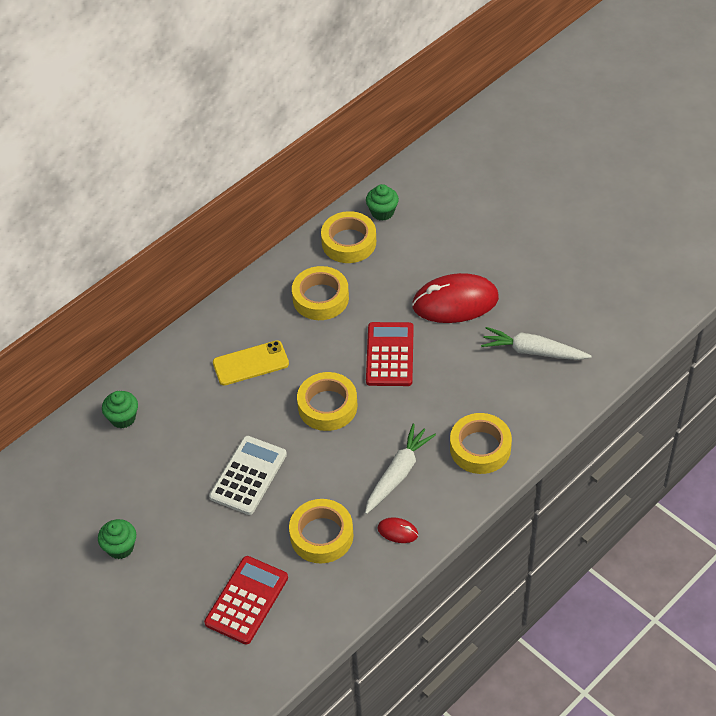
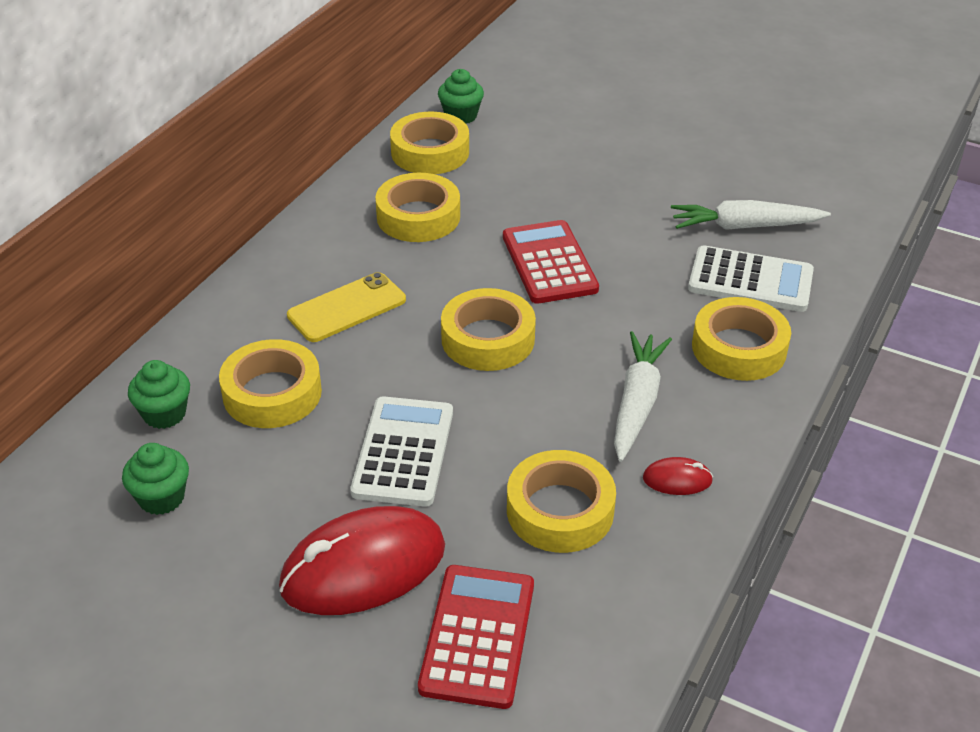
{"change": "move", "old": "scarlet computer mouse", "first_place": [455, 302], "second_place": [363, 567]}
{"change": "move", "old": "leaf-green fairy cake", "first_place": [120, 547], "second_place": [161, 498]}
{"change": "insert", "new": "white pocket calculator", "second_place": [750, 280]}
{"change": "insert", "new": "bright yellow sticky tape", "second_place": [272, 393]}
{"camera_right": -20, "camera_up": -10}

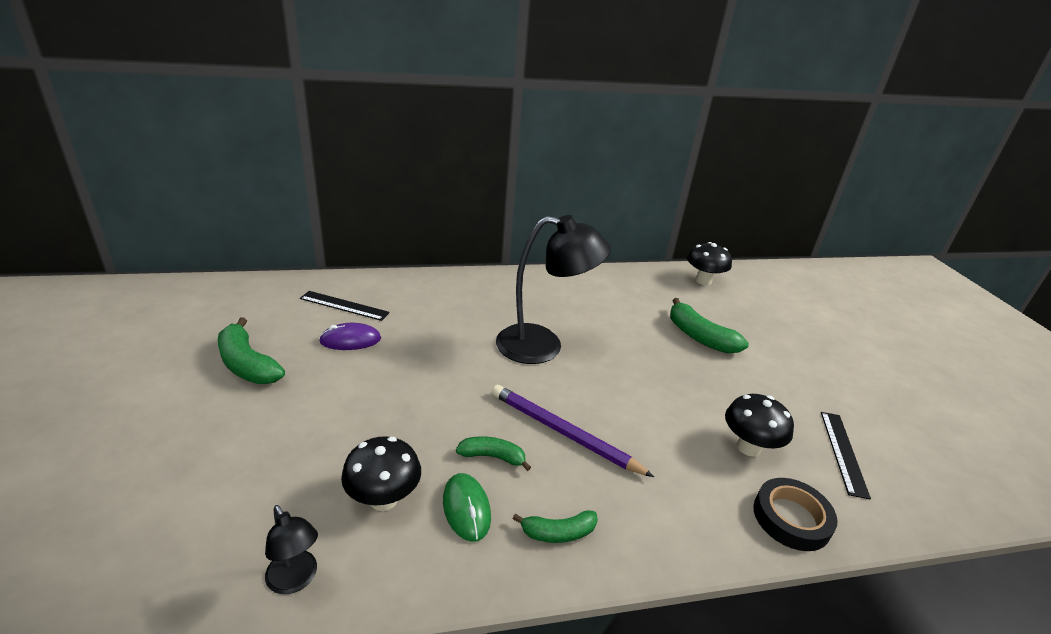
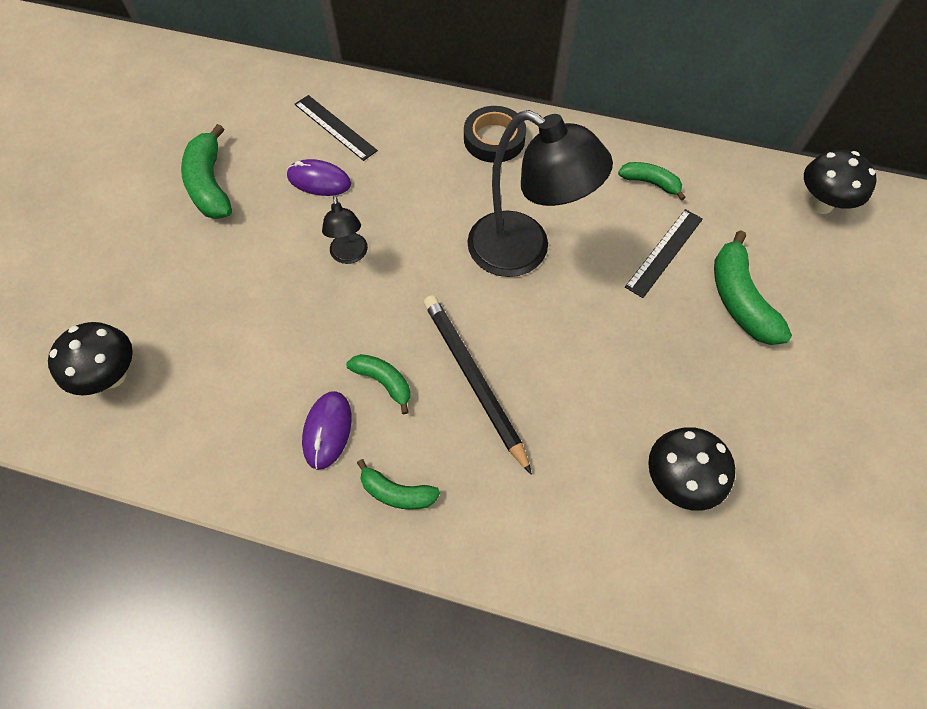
{"change": "recolor", "old": "purple lead pencil", "new": "jet-black lead pencil", "first_place": [564, 433], "second_place": [474, 379]}
{"change": "move", "old": "jet-black straightedge", "first_place": [843, 452], "second_place": [664, 252]}
{"change": "move", "old": "jet-black mushroom", "first_place": [383, 499], "second_place": [112, 375]}
{"change": "recolor", "old": "leaf-green computer mouse", "new": "purple computer mouse", "first_place": [466, 508], "second_place": [327, 430]}
{"change": "move", "old": "jet-black sticky tape", "first_place": [791, 518], "second_place": [494, 139]}
{"change": "move", "old": "jet-black desk lamp", "first_place": [296, 580], "second_place": [350, 255]}
{"change": "insert", "new": "leaf-green toy banana", "second_place": [650, 183]}
{"camera_right": 30, "camera_up": 30}

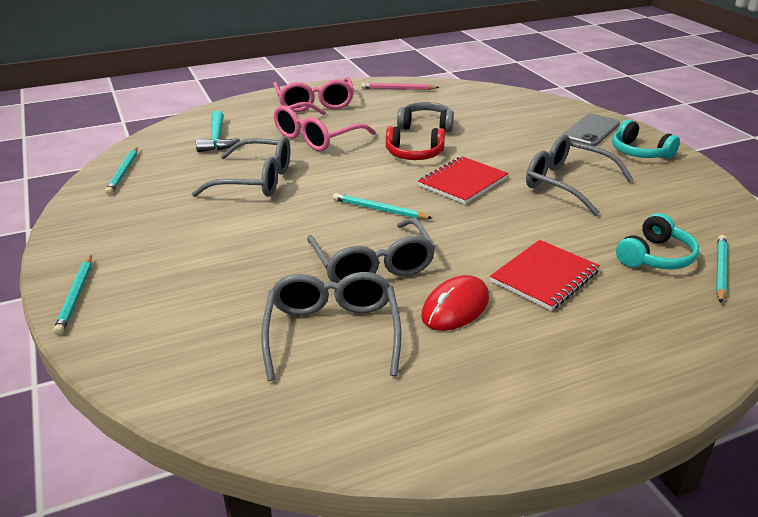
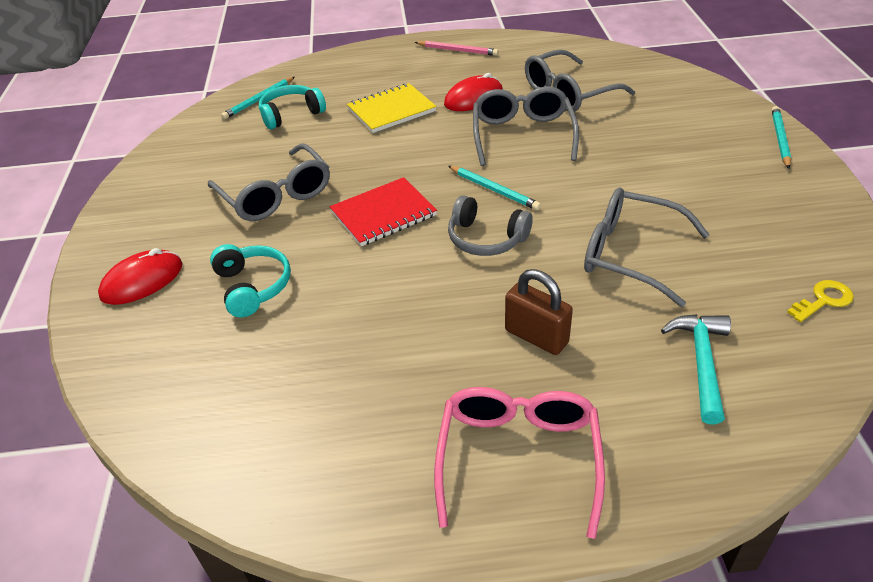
{"change": "move", "old": "pink lead pencil", "first_place": [398, 89], "second_place": [457, 50]}
{"change": "replace", "old": "pink spectacles", "new": "brown lock", "first_place": [316, 137], "second_place": [536, 336]}
{"change": "move", "old": "grey over-ear headphones", "first_place": [426, 126], "second_place": [486, 238]}
{"change": "replace", "old": "grey mobile phone", "new": "scarlet computer mouse", "first_place": [591, 131], "second_place": [142, 281]}
{"change": "move", "old": "teal over-ear headphones", "first_place": [639, 152], "second_place": [252, 287]}
{"change": "delete", "old": "scarlet over-ear headphones", "first_place": [414, 154]}
{"change": "replace", "old": "teal lead pencil", "new": "bright yellow latchkey", "first_place": [123, 172], "second_place": [823, 300]}
{"change": "recolor", "old": "scarlet exercise book", "new": "bright yellow exercise book", "first_place": [544, 277], "second_place": [391, 110]}
{"change": "rotate", "old": "grey spectacles", "first_place": [332, 332], "second_place": [568, 93], "degrees": 45}
{"camera_right": -160, "camera_up": 10}

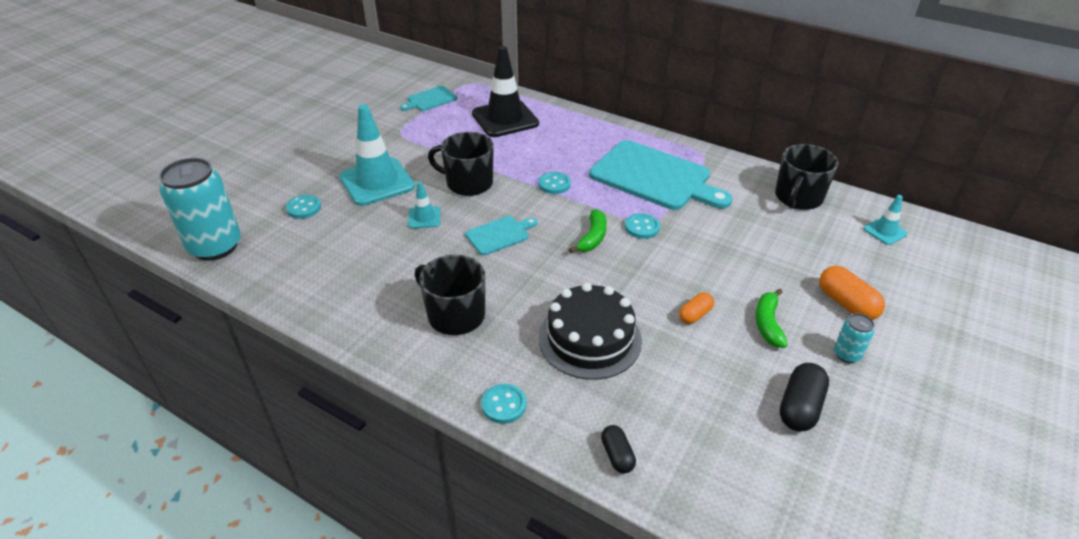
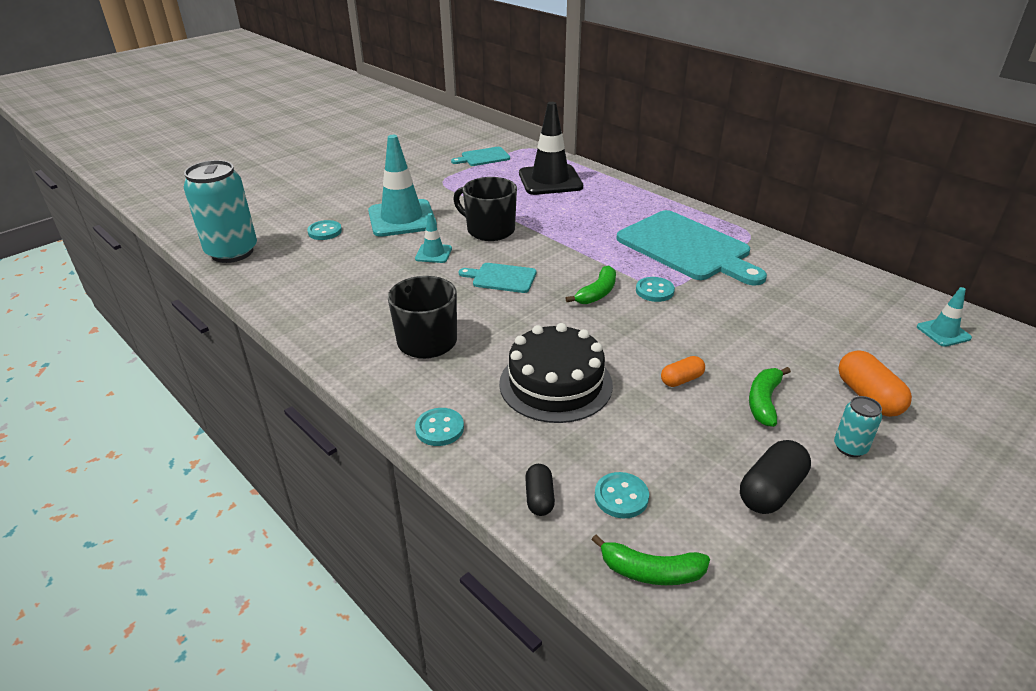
{"change": "delete", "old": "jet-black mug", "first_place": [798, 198]}
{"change": "move", "old": "teal shirt button", "first_place": [554, 184], "second_place": [621, 497]}
{"change": "rotate", "old": "teal chopping board", "first_place": [499, 235], "second_place": [501, 278], "degrees": -150}
{"change": "insert", "new": "leaf-green toy banana", "second_place": [651, 571]}
{"camera_right": 15, "camera_up": -5}

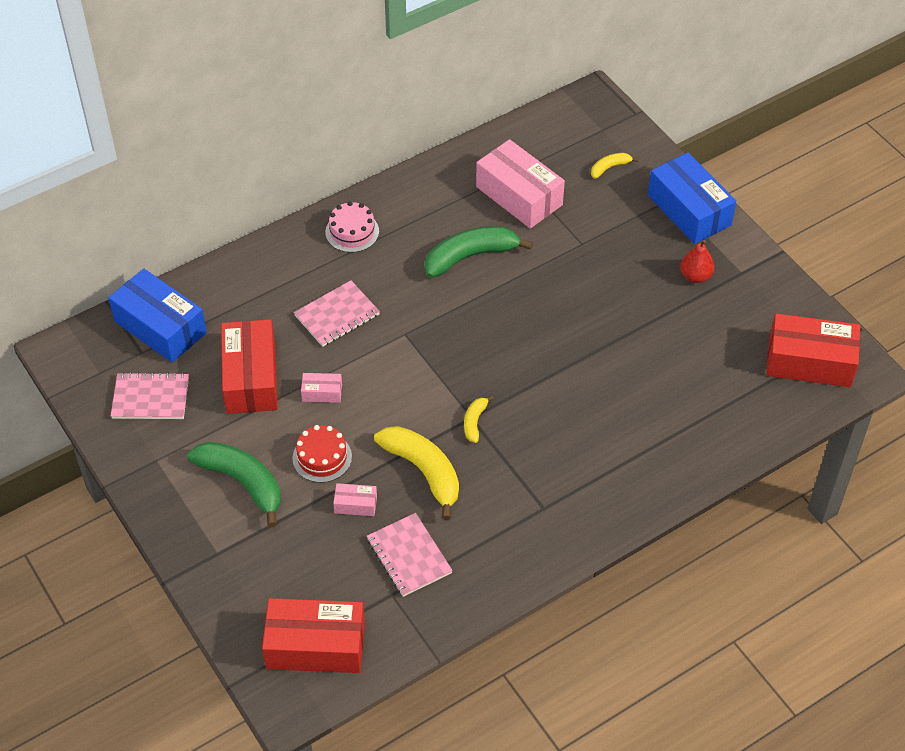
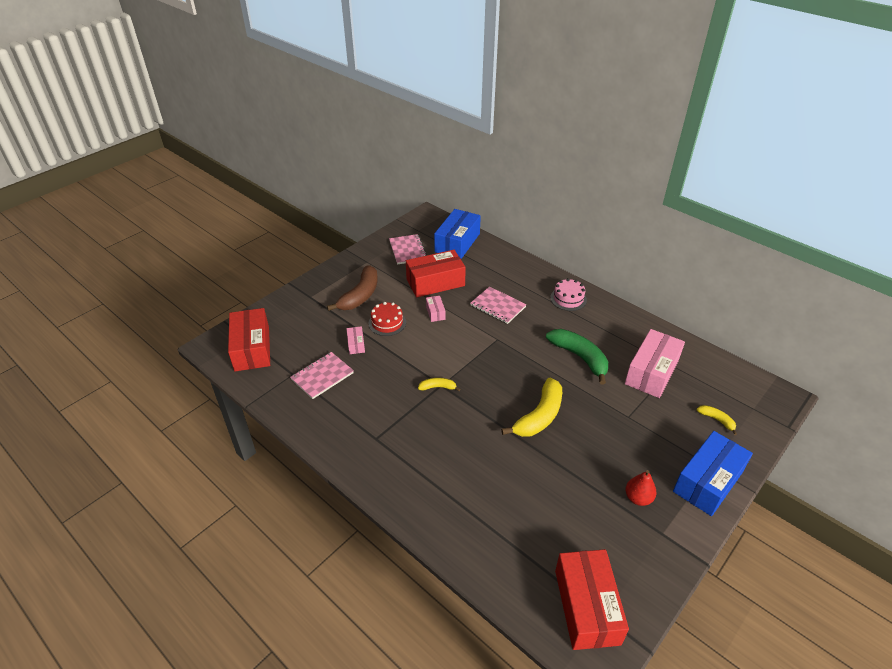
{"change": "move", "old": "bright yellow toy banana", "first_place": [423, 471], "second_place": [539, 416]}
{"change": "recolor", "old": "leaf-green toy banana", "new": "brown toy banana", "first_place": [242, 482], "second_place": [360, 295]}
{"camera_right": 75, "camera_up": -10}

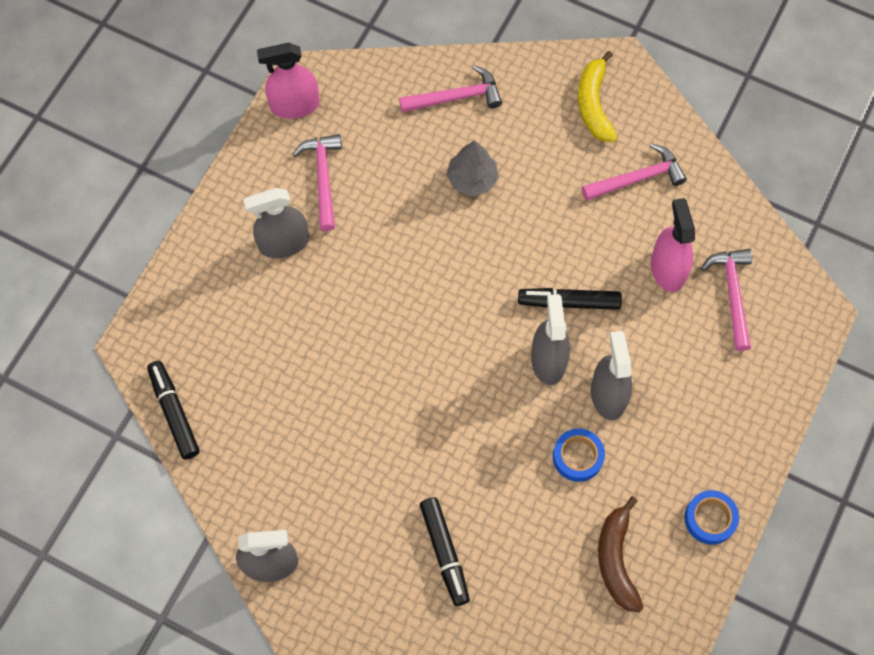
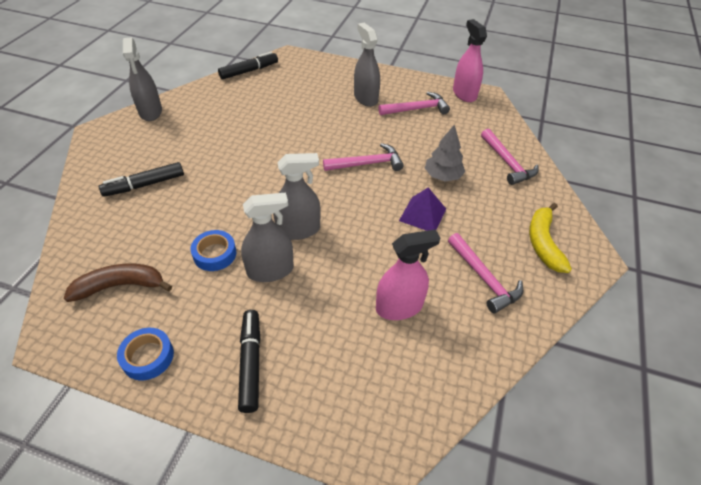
{"change": "rotate", "old": "bright yellow toy banana", "first_place": [594, 104], "second_place": [543, 243], "degrees": -75}
{"change": "move", "old": "pink carpenter's hammer", "first_place": [732, 294], "second_place": [367, 164]}
{"change": "move", "old": "jet-black felt pen", "first_place": [569, 302], "second_place": [250, 363]}
{"change": "insert", "new": "purple solid pyramid", "second_place": [422, 214]}
{"camera_right": 80, "camera_up": -20}

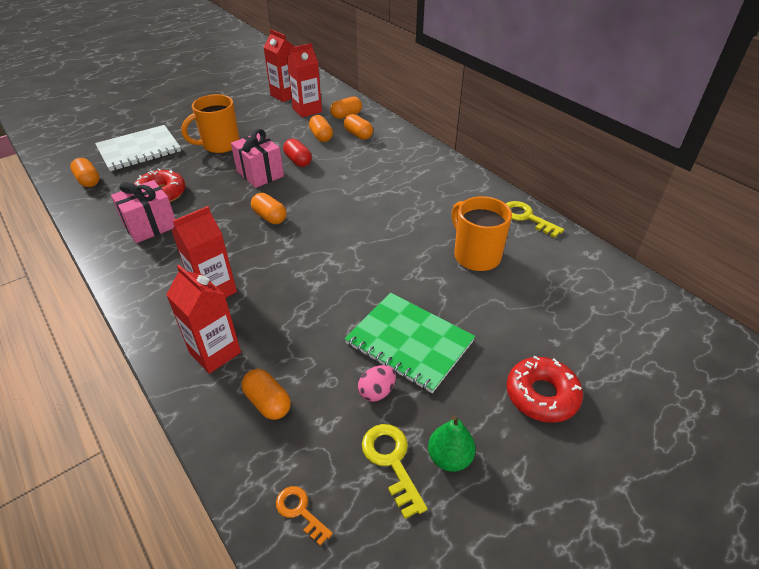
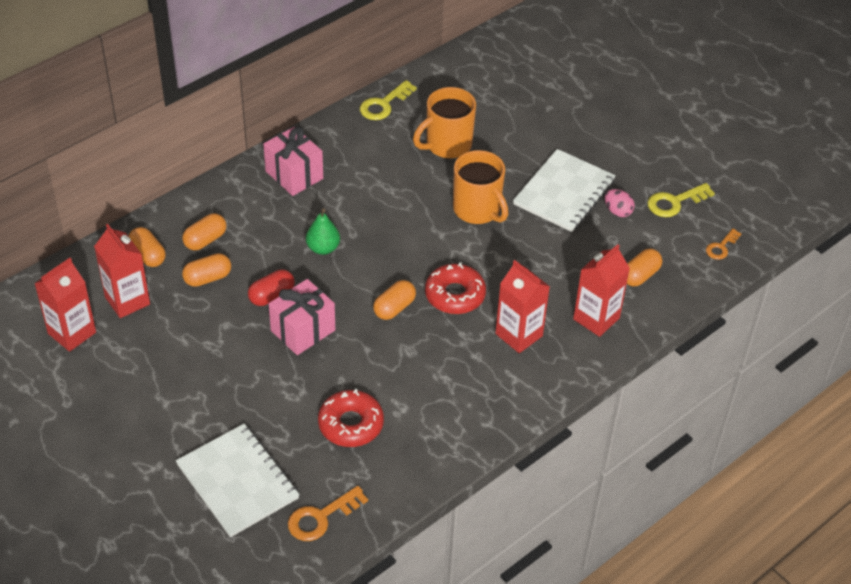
{"change": "move", "old": "orange-coloured mug", "first_place": [220, 145], "second_place": [478, 210]}
{"change": "replace", "old": "orange-coloured pill shape", "new": "orange-coloured latchkey", "first_place": [88, 181], "second_place": [321, 517]}
{"change": "move", "old": "pink wrapped gift", "first_place": [150, 226], "second_place": [294, 175]}
{"change": "recolor", "old": "leaf-green exercise book", "new": "white exercise book", "first_place": [409, 342], "second_place": [564, 192]}
{"change": "move", "old": "scarlet donut", "first_place": [541, 395], "second_place": [455, 295]}
{"change": "move", "old": "leaf-green pear", "first_place": [449, 457], "second_place": [323, 248]}
{"camera_right": -95, "camera_up": 5}

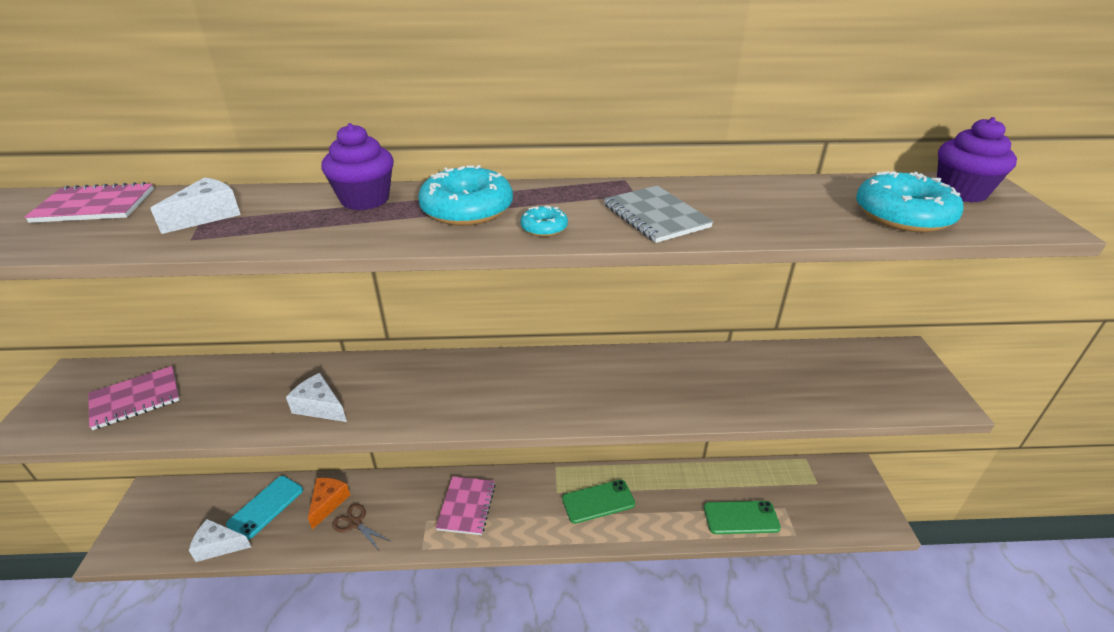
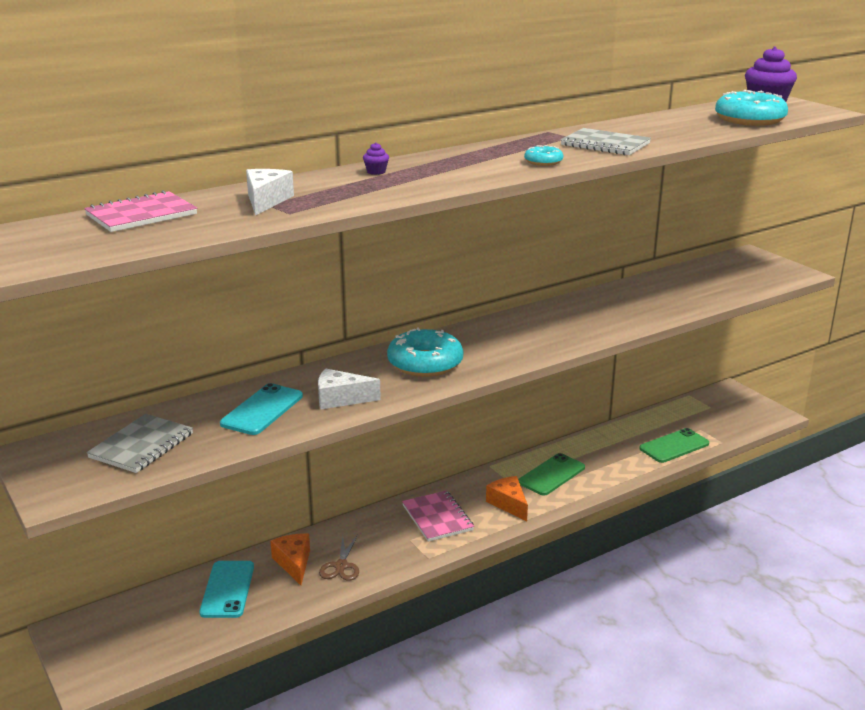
{"change": "resize", "old": "purple fairy cake", "first_place": [365, 199], "second_place": [376, 172], "factor": 0.42}
{"change": "move", "old": "teal donut", "first_place": [467, 209], "second_place": [425, 363]}
{"change": "recolor", "old": "pink exercise book", "new": "grey exercise book", "first_place": [135, 399], "second_place": [141, 446]}
{"change": "rotate", "old": "brown shears", "first_place": [355, 523], "second_place": [341, 566], "degrees": -90}
{"change": "delete", "old": "white cheese", "first_place": [219, 546]}
{"change": "insert", "new": "teal mobile phone", "second_place": [262, 410]}
{"change": "insert", "new": "orange-coloured cheese", "second_place": [508, 504]}
{"camera_right": -30, "camera_up": -10}

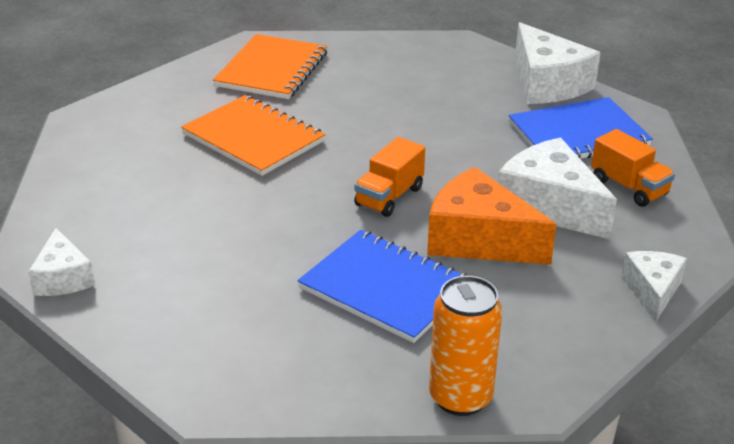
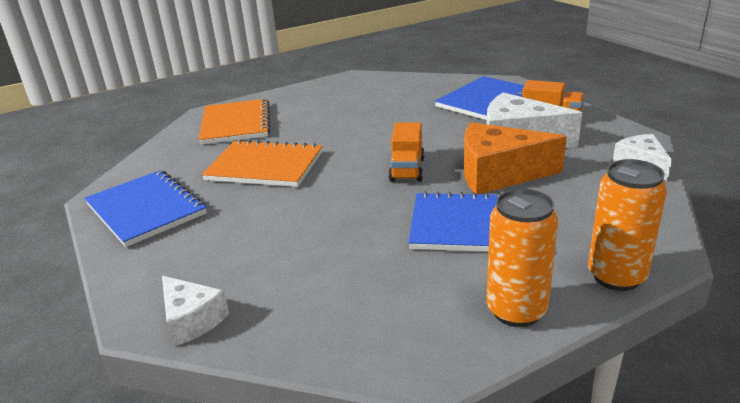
{"change": "delete", "old": "white cheese", "first_place": [547, 84]}
{"change": "insert", "new": "cobalt exercise book", "second_place": [146, 209]}
{"change": "insert", "new": "orange-coloured soda can", "second_place": [516, 311]}
{"camera_right": -25, "camera_up": -5}

